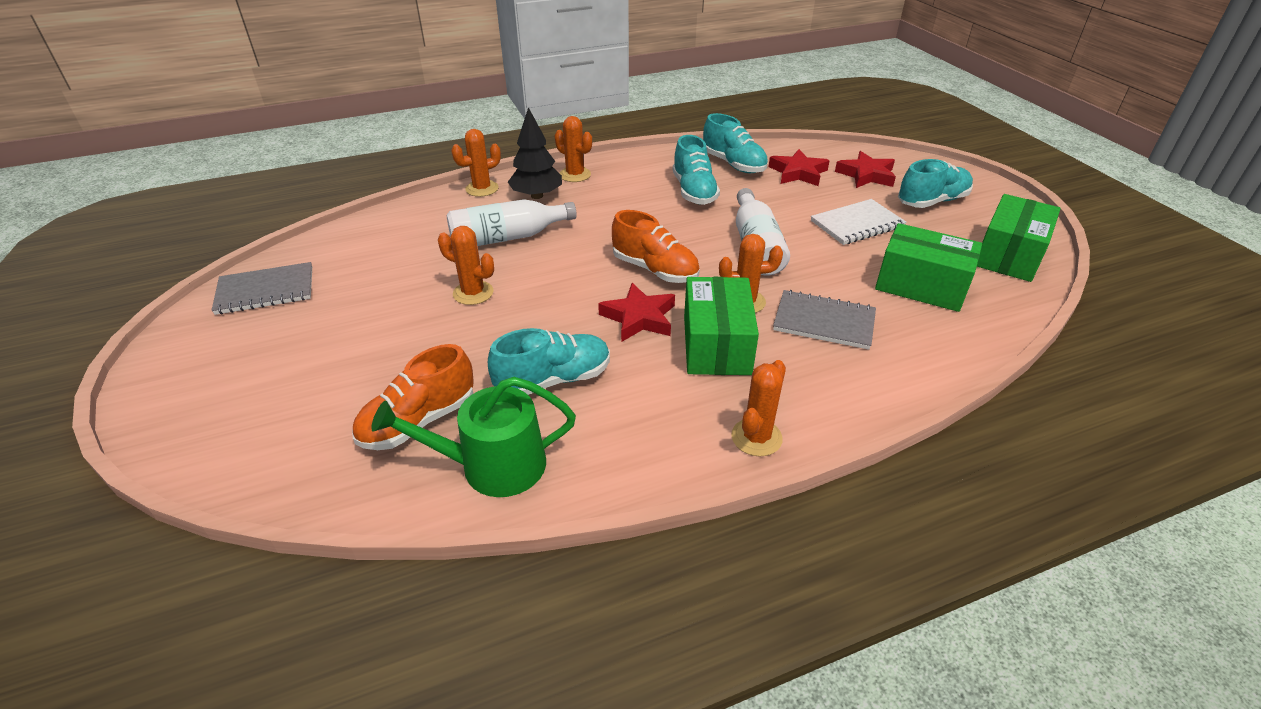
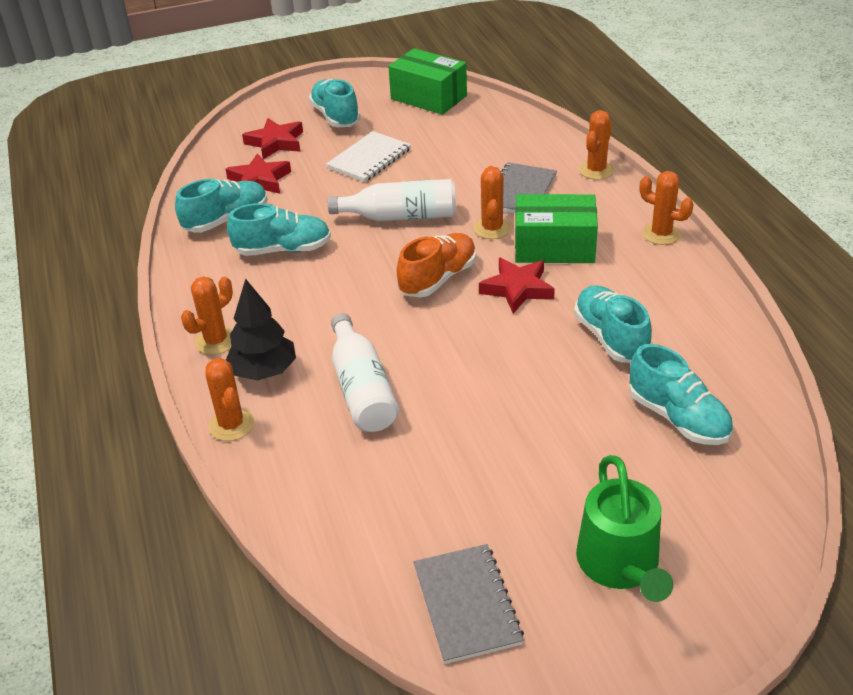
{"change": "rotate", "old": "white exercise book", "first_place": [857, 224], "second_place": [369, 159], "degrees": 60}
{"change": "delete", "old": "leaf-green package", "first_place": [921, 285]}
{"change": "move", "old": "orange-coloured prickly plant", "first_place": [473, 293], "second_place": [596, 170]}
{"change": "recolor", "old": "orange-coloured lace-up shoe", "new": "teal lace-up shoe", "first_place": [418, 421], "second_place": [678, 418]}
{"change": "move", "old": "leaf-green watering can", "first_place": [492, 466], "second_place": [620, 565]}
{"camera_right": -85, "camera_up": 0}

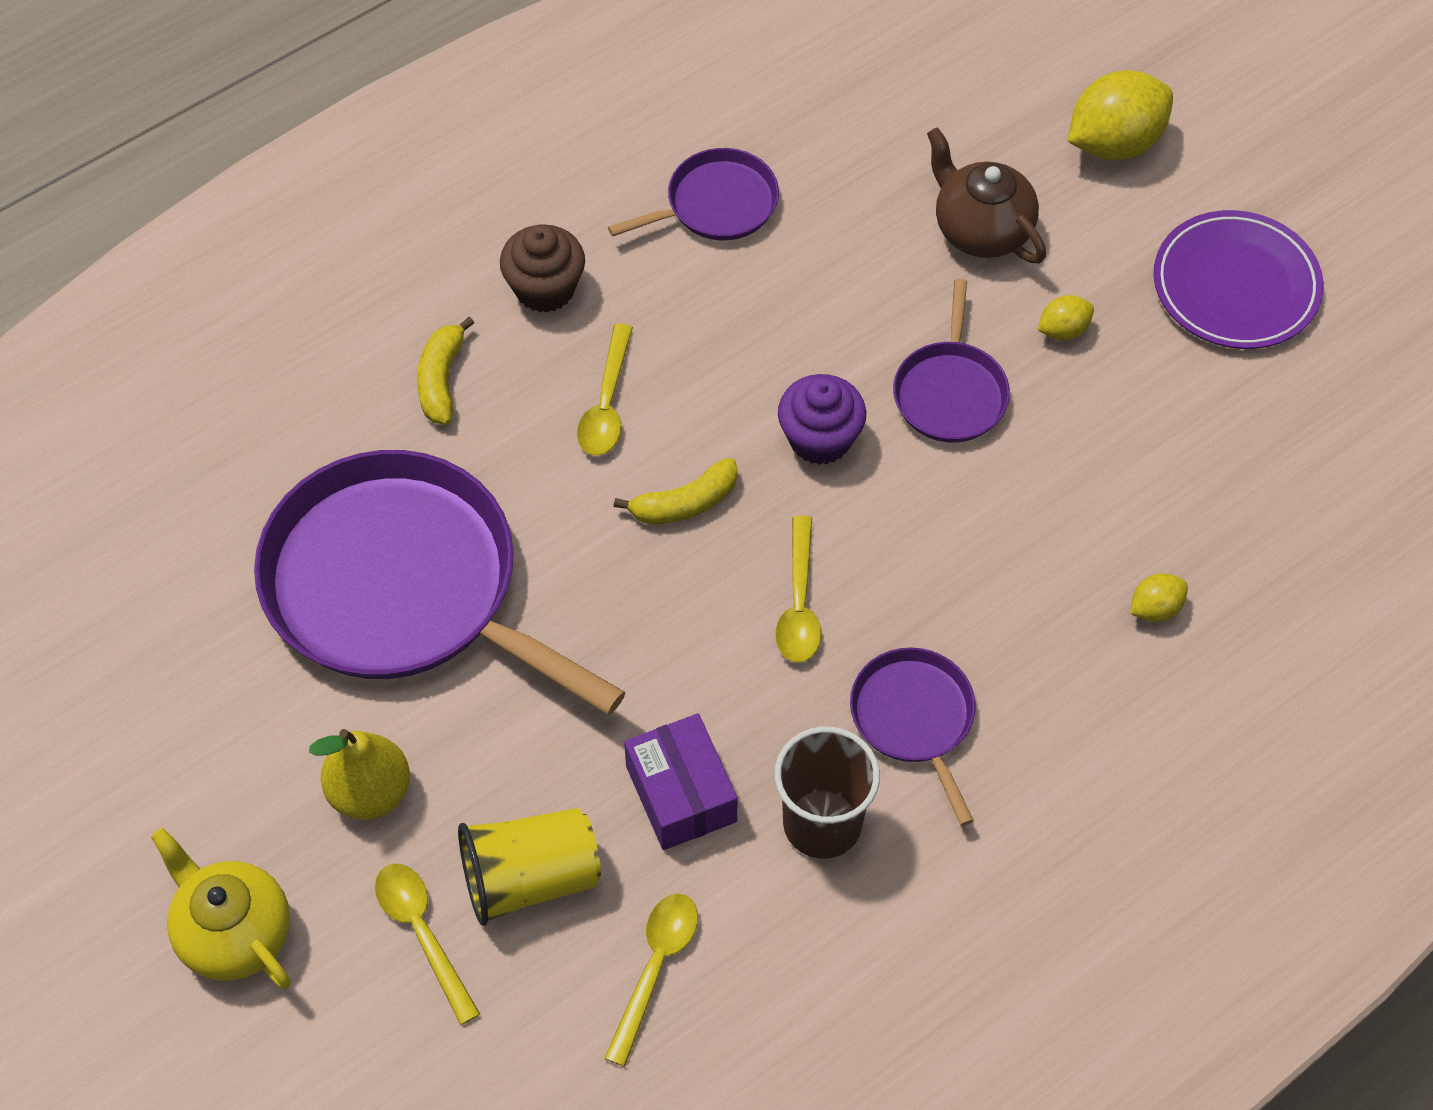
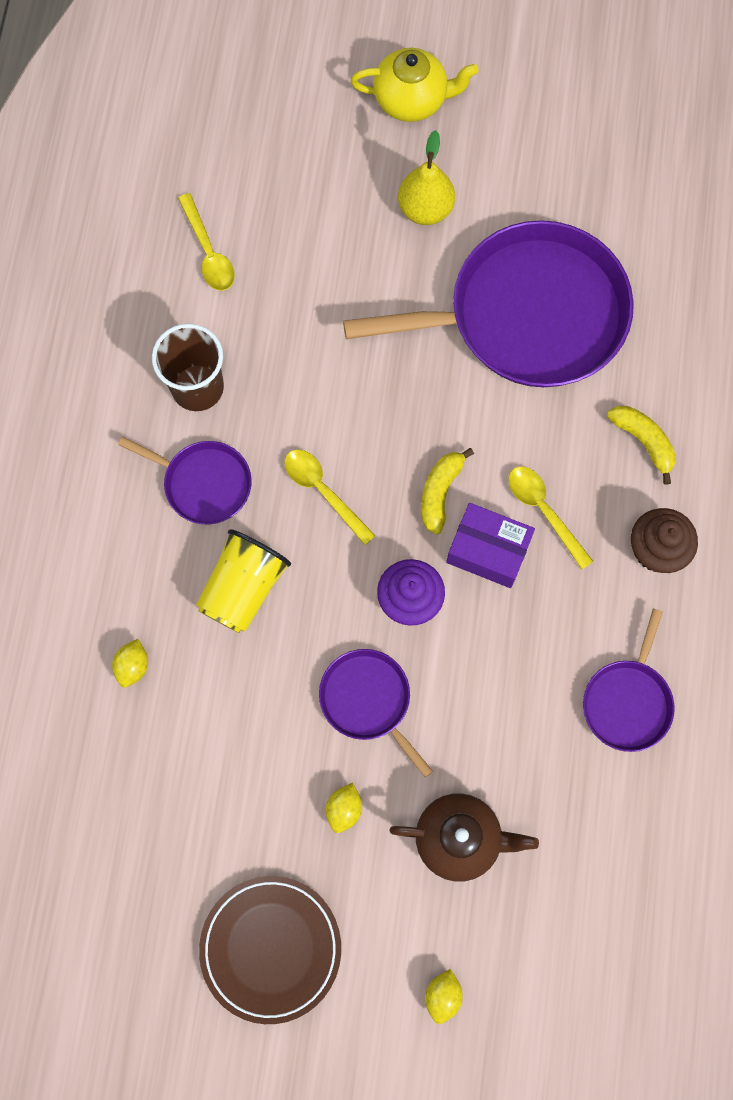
{"change": "resize", "old": "bright yellow toy lemon", "first_place": [1114, 143], "second_place": [442, 995], "factor": 0.49}
{"change": "recolor", "old": "purple flat dish", "new": "brown flat dish", "first_place": [1235, 286], "second_place": [271, 948]}
{"change": "move", "old": "purple package", "first_place": [681, 793], "second_place": [488, 551]}
{"change": "move", "old": "bright yellow tumbler", "first_place": [530, 878], "second_place": [243, 588]}
{"change": "delete", "old": "bright yellow tablespoon", "first_place": [422, 933]}
{"camera_right": 135, "camera_up": 15}

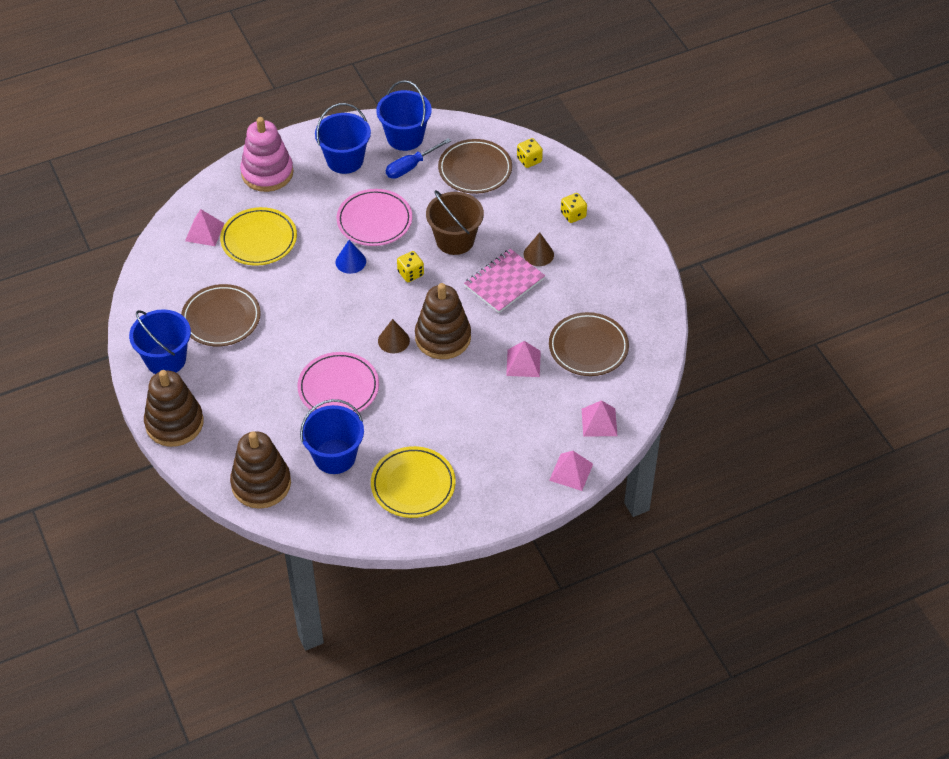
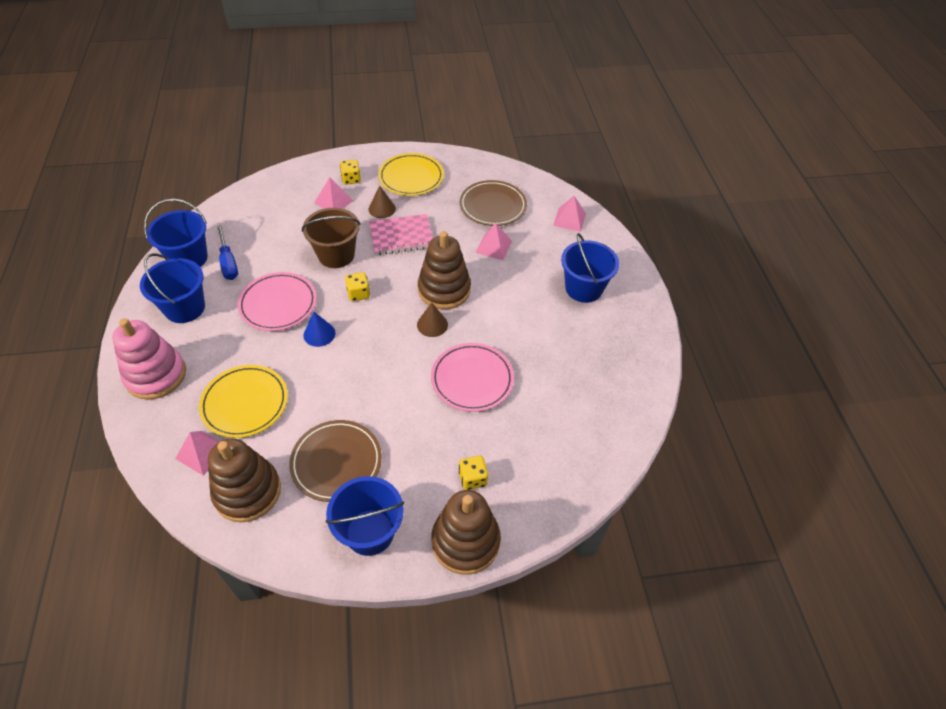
{"change": "move", "old": "bright yellow game die", "first_place": [529, 160], "second_place": [472, 478]}
{"change": "delete", "old": "brown flat dish", "first_place": [475, 169]}
{"change": "rotate", "old": "pink exercise book", "first_place": [504, 282], "second_place": [401, 236], "degrees": -75}
{"change": "move", "old": "cobalt pail", "first_place": [335, 456], "second_place": [583, 288]}
{"change": "move", "old": "brown stacking rings", "first_place": [261, 484], "second_place": [247, 491]}
{"change": "move", "old": "bright yellow flat dish", "first_place": [413, 485], "second_place": [411, 177]}
{"change": "move", "old": "pink solid pyramid", "first_place": [571, 472], "second_place": [333, 201]}
{"camera_right": -75, "camera_up": 0}

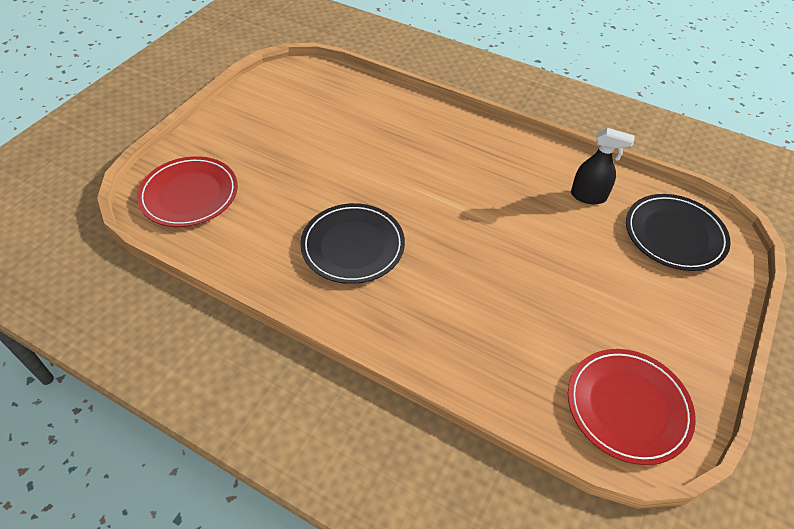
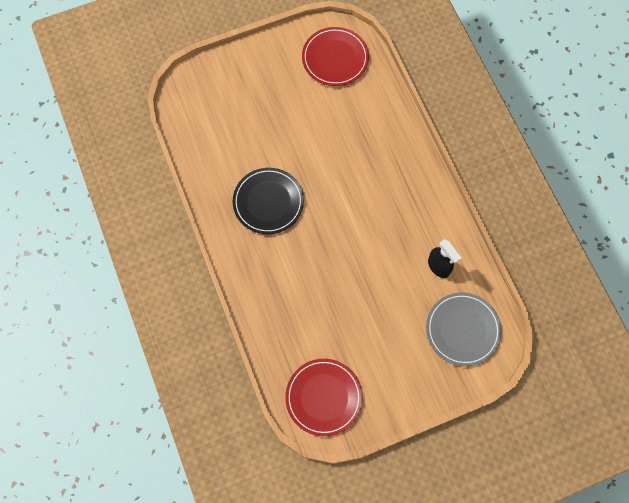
{"change": "move", "old": "scarlet flat dish", "first_place": [189, 195], "second_place": [335, 58]}
{"change": "recolor", "old": "jet-black flat dish", "new": "grey flat dish", "first_place": [674, 235], "second_place": [462, 330]}
{"camera_right": 40, "camera_up": 20}

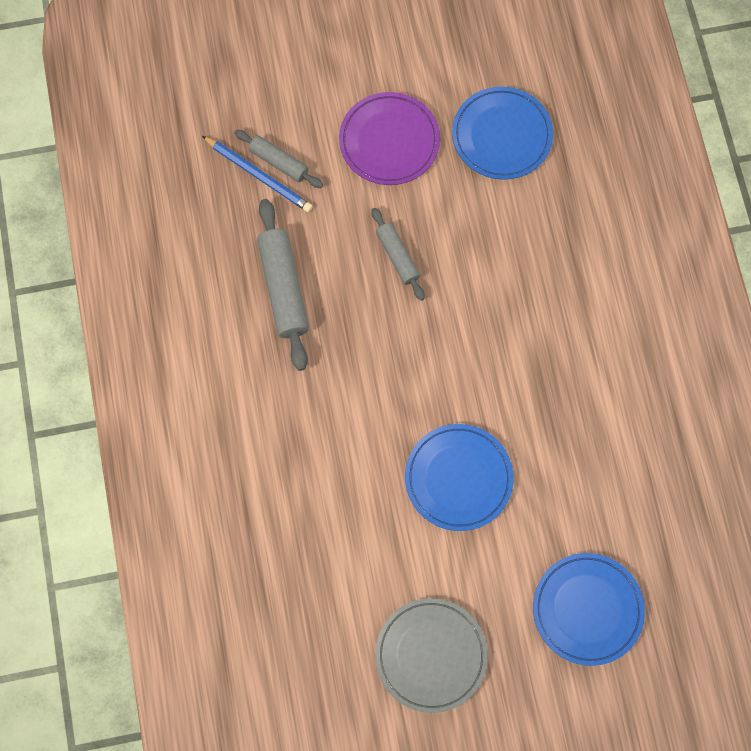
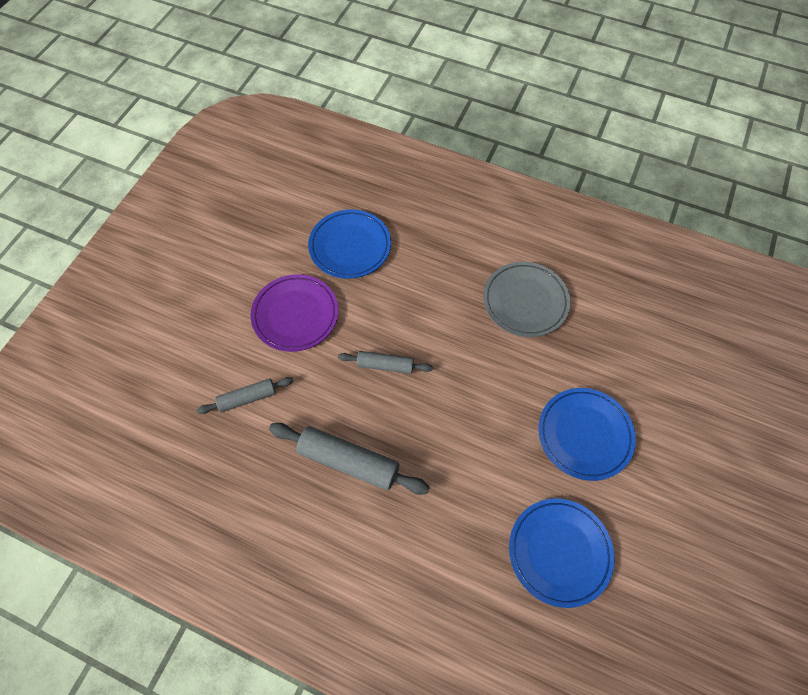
{"change": "delete", "old": "cobalt lead pencil", "first_place": [259, 175]}
{"change": "move", "old": "cobalt flat dish", "first_place": [587, 609], "second_place": [559, 552]}
{"change": "move", "old": "grey flat dish", "first_place": [431, 655], "second_place": [525, 301]}
{"camera_right": -55, "camera_up": -10}

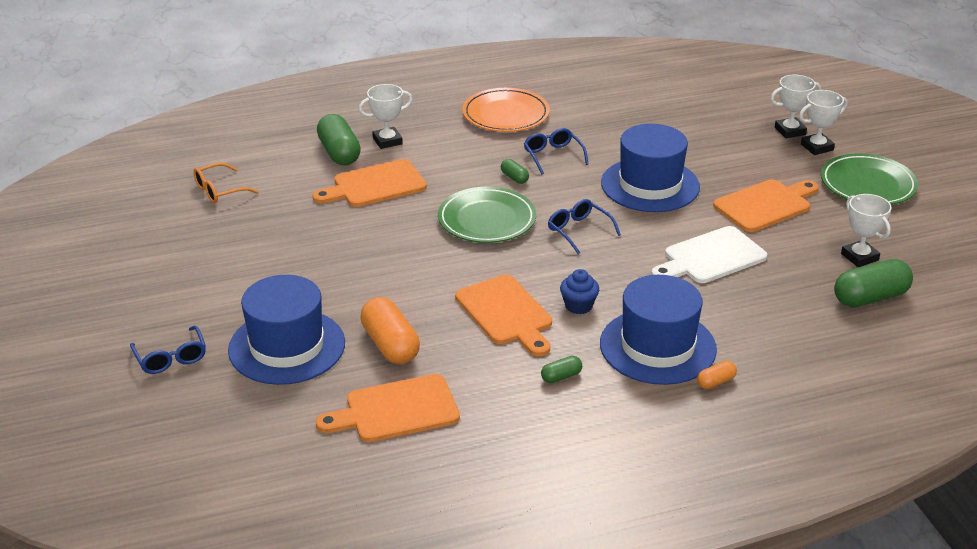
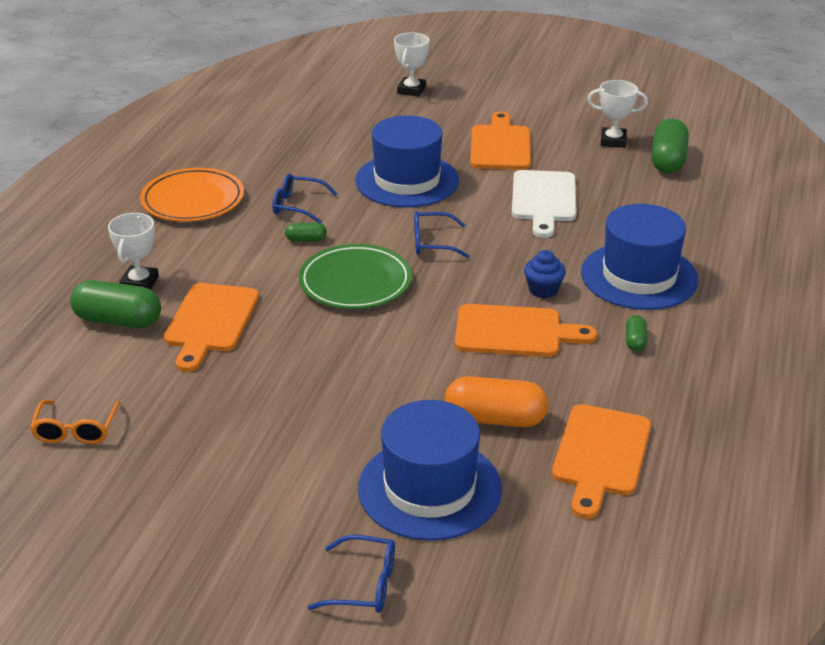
{"change": "delete", "old": "white prize cup", "first_place": [817, 147]}
{"change": "delete", "old": "leaf-green flat dish", "first_place": [867, 184]}
{"change": "delete", "old": "orange-coloured pill shape", "first_place": [715, 382]}
{"camera_right": -55, "camera_up": 0}

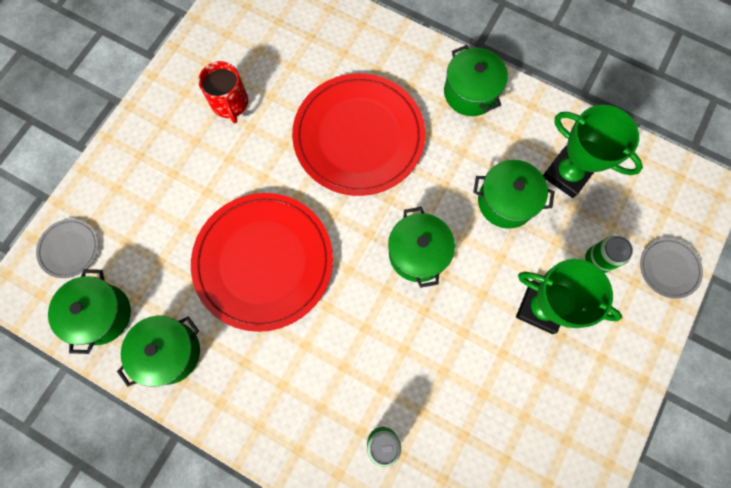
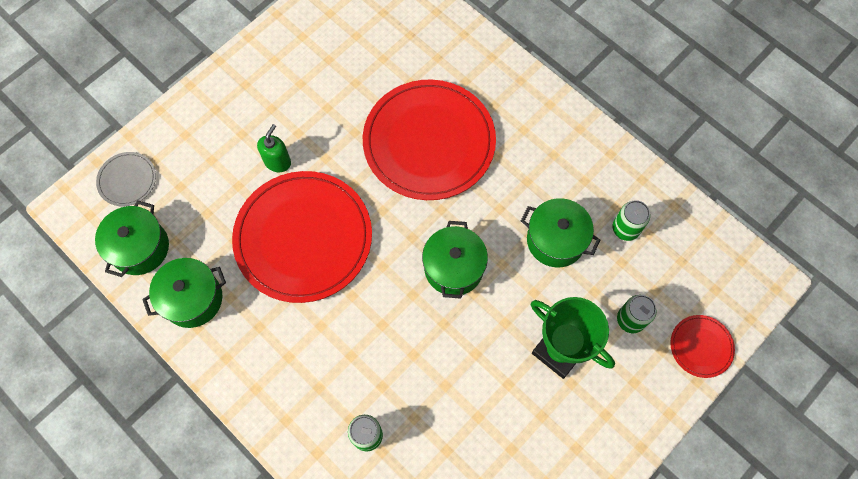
{"change": "delete", "old": "leaf-green pot", "first_place": [470, 92]}
{"change": "delete", "old": "scarlet mug", "first_place": [230, 103]}
{"change": "replace", "old": "leaf-green prize cup", "new": "leaf-green soda can", "first_place": [567, 174], "second_place": [625, 229]}
{"change": "recolor", "old": "grey flat dish", "new": "scarlet flat dish", "first_place": [669, 268], "second_place": [701, 346]}
{"change": "insert", "new": "leaf-green soap dispenser", "second_place": [277, 162]}
{"camera_right": 15, "camera_up": -5}

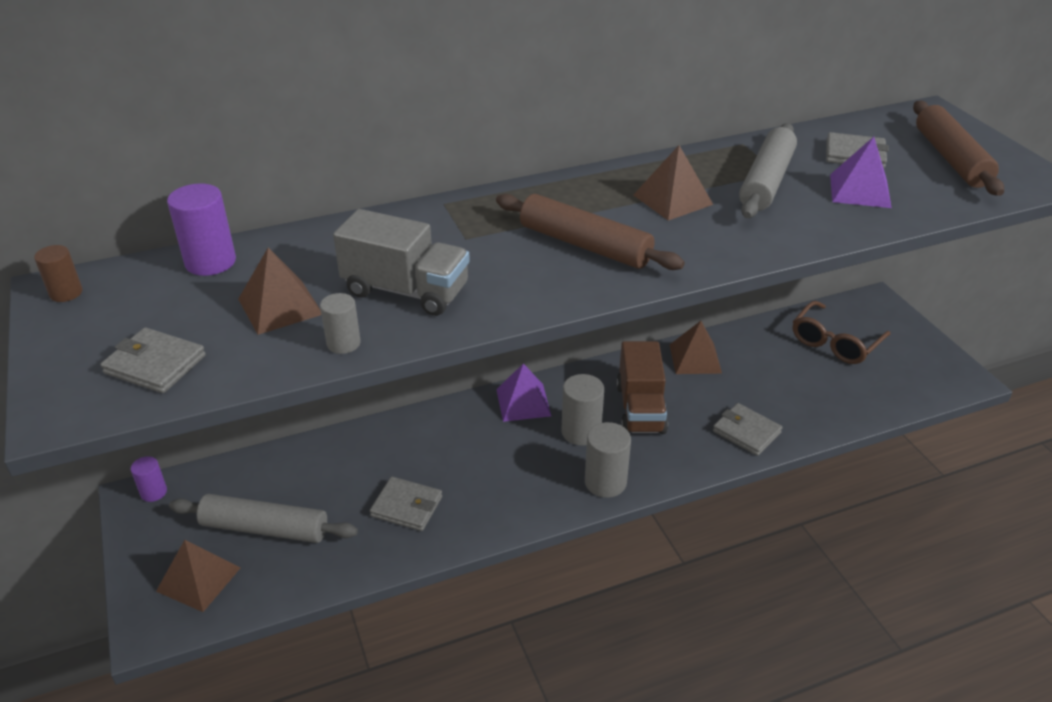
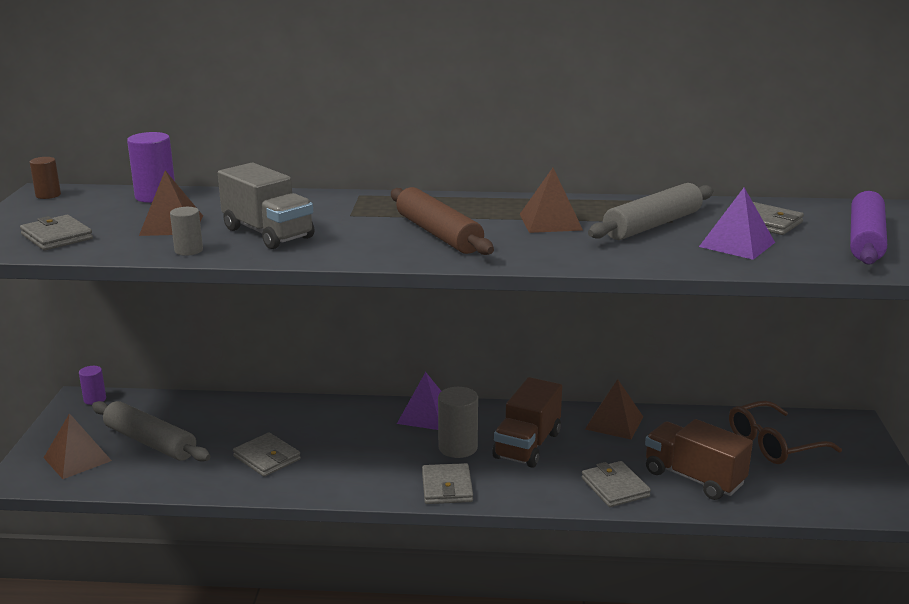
{"change": "recolor", "old": "brown rolling pin", "new": "purple rolling pin", "first_place": [951, 158], "second_place": [865, 240]}
{"change": "replace", "old": "grey cylinder", "new": "grey wallet", "first_place": [605, 482], "second_place": [447, 487]}
{"change": "insert", "new": "brown toy truck", "second_place": [693, 478]}
{"camera_right": 25, "camera_up": -15}

